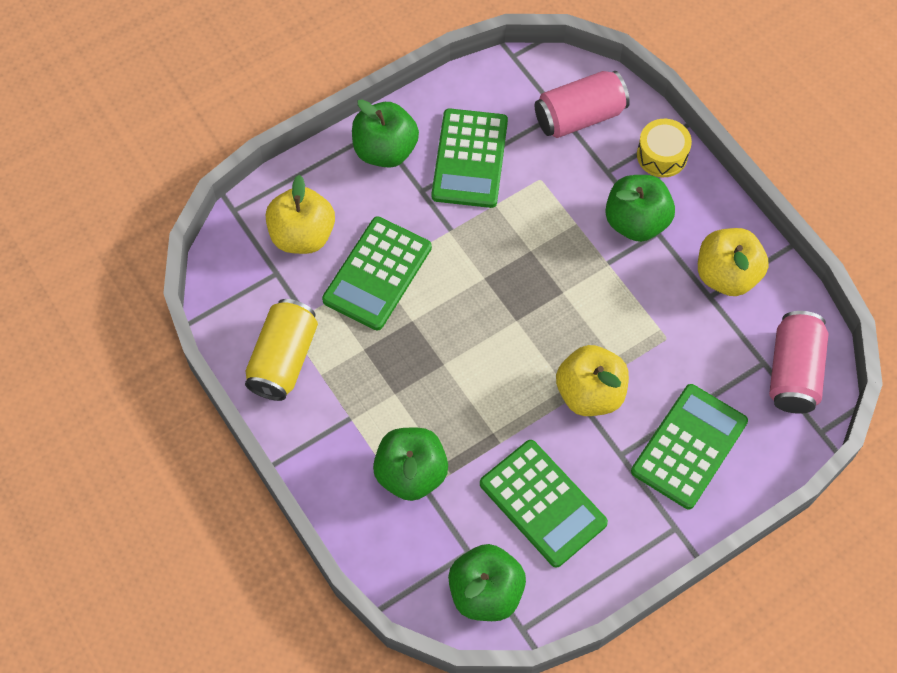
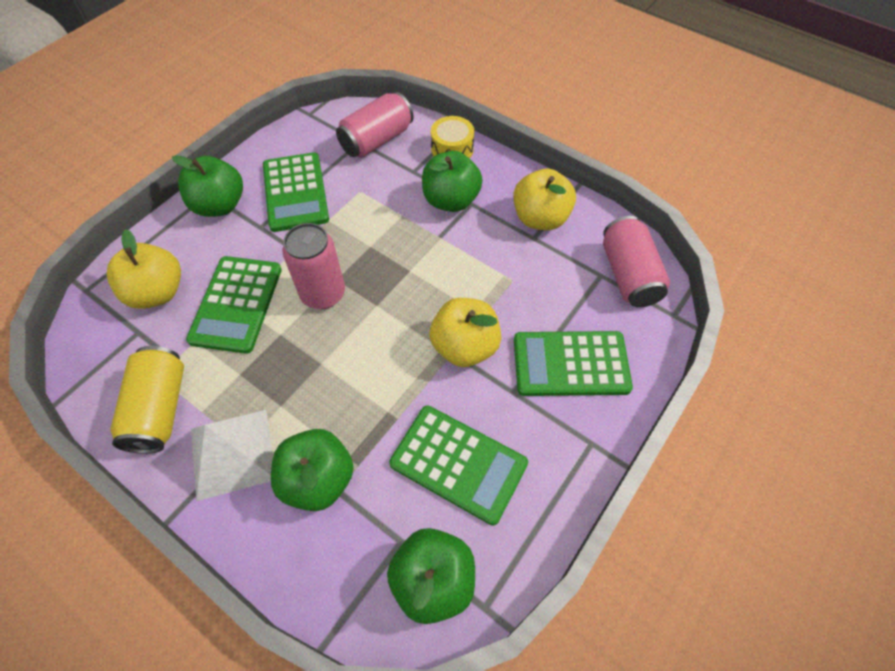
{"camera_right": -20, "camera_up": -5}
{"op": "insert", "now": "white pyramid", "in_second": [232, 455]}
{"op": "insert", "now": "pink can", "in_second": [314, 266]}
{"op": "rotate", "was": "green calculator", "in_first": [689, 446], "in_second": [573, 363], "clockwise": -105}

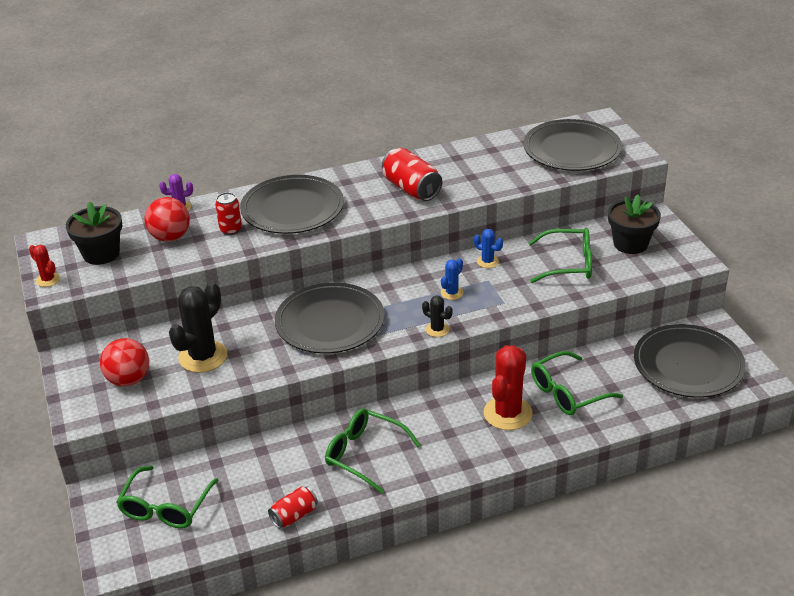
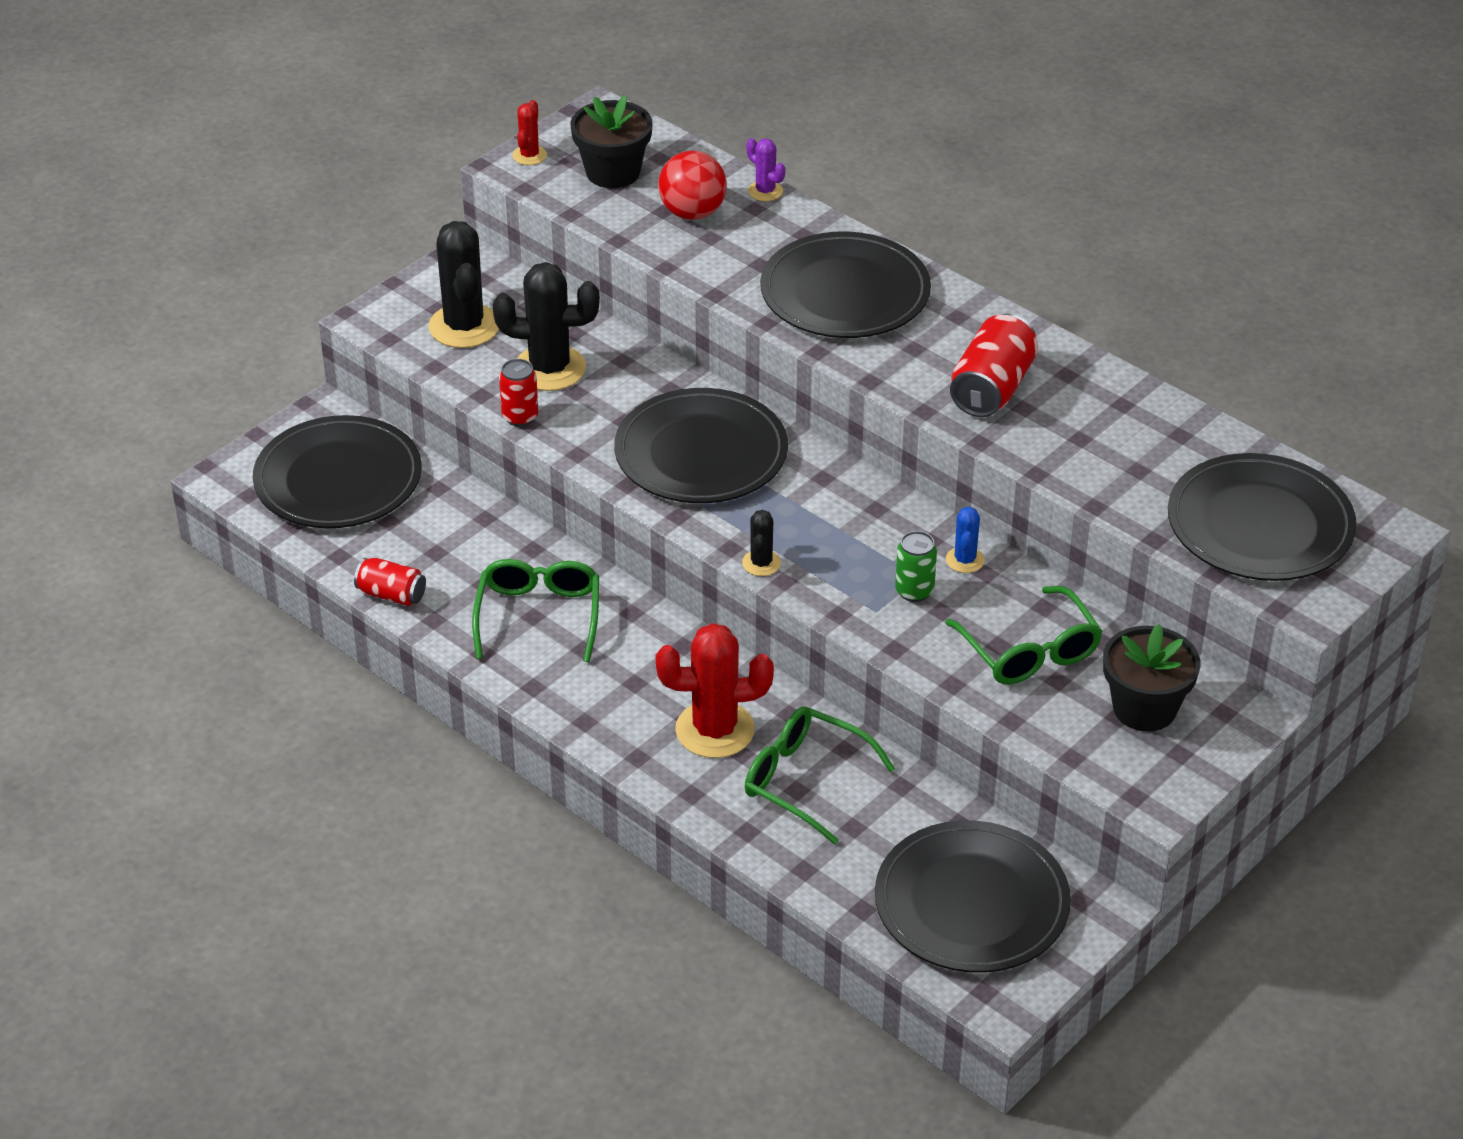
{"camera_right": 60, "camera_up": 5}
{"op": "replace", "was": "green glasses", "now": "black plate", "in_first": [167, 497], "in_second": [337, 471]}
{"op": "replace", "was": "red ball", "now": "black cactus", "in_first": [124, 362], "in_second": [464, 284]}
{"op": "move", "was": "red can", "in_first": [228, 213], "in_second": [519, 393]}
{"op": "insert", "now": "green can", "in_second": [916, 566]}
{"op": "delete", "was": "blue cactus", "in_first": [452, 279]}

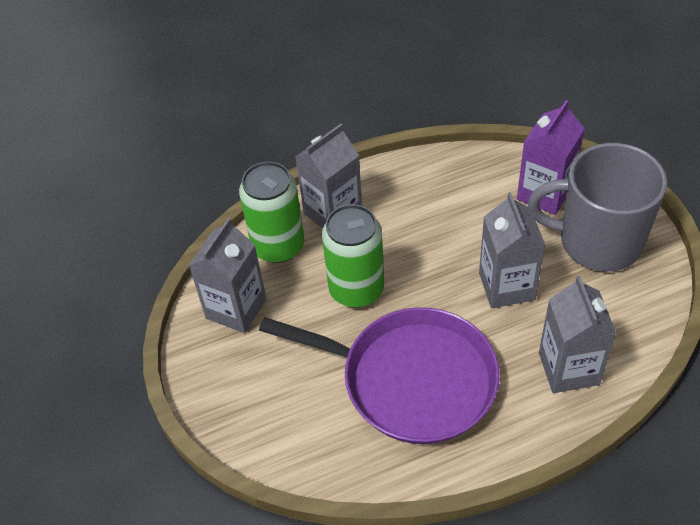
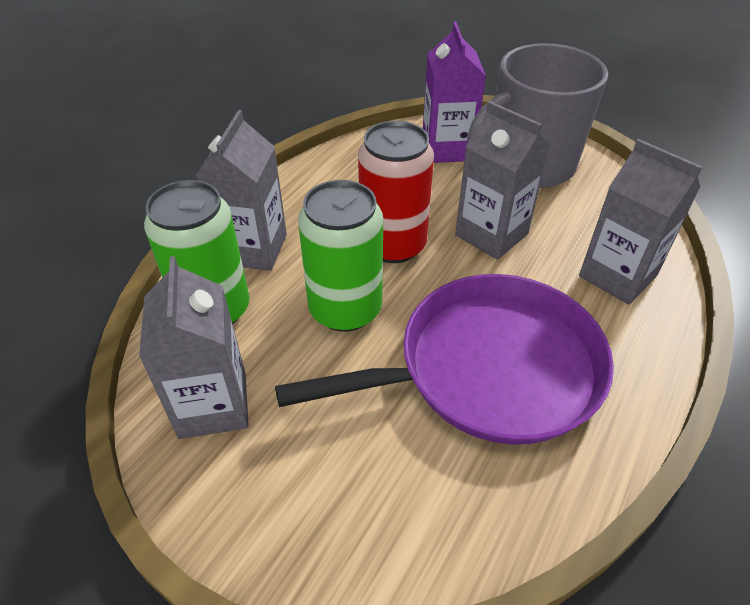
{"camera_right": -40, "camera_up": -5}
{"op": "insert", "now": "red can", "in_second": [396, 192]}

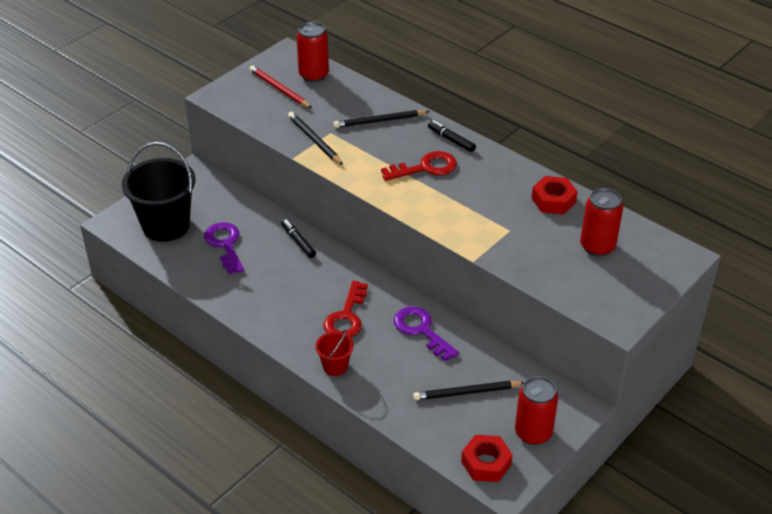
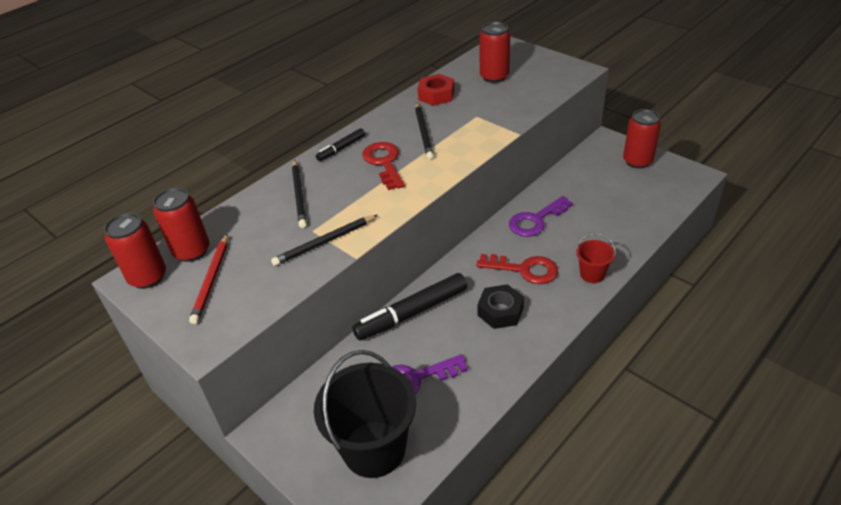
{"camera_right": -85, "camera_up": 0}
{"op": "insert", "now": "red can", "in_second": [135, 251]}
{"op": "rotate", "was": "red pencil", "in_first": [280, 86], "in_second": [208, 279], "clockwise": -45}
{"op": "resize", "was": "black marker", "in_first": [298, 238], "in_second": [409, 306], "ratio": 1.92}
{"op": "move", "was": "black pencil", "in_first": [468, 390], "in_second": [424, 131]}
{"op": "insert", "now": "black nut", "in_second": [500, 306]}
{"op": "delete", "was": "red nut", "in_first": [487, 458]}

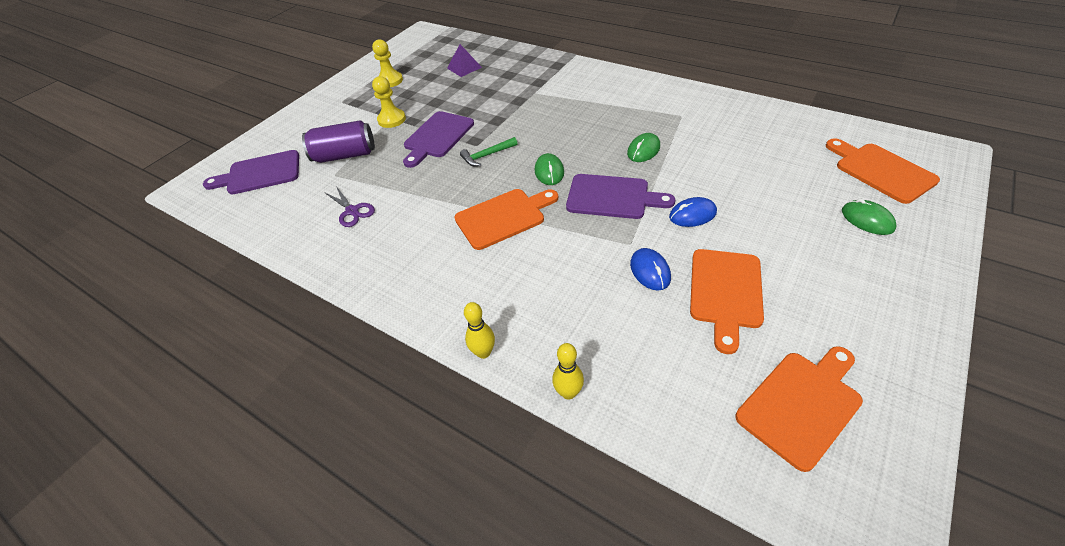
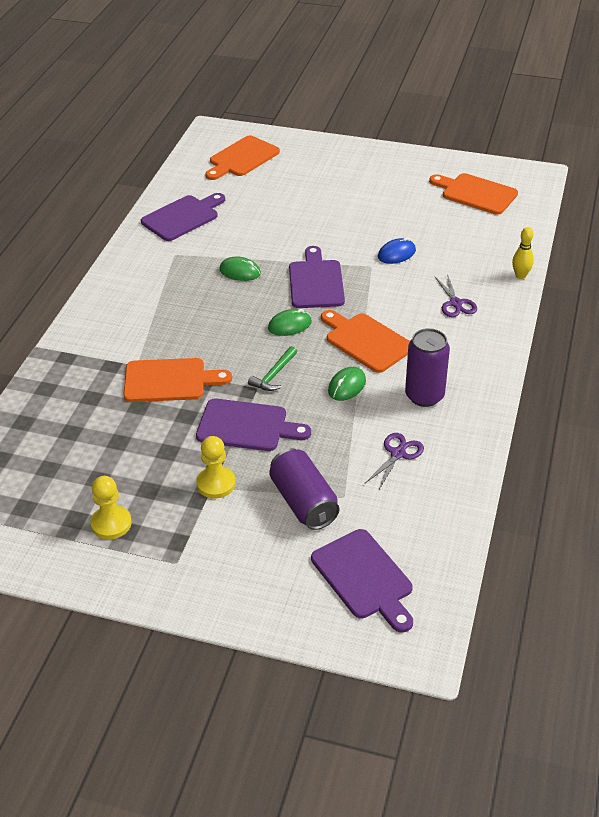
{"camera_right": -110, "camera_up": -5}
{"op": "move", "was": "orange cutting board", "in_first": [727, 301], "in_second": [177, 380]}
{"op": "insert", "now": "purple cutting board", "in_second": [183, 217]}
{"op": "rotate", "was": "green hammer", "in_first": [489, 152], "in_second": [272, 368], "clockwise": 75}
{"op": "move", "was": "green mouse", "in_first": [869, 216], "in_second": [347, 384]}
{"op": "insert", "now": "purple can", "in_second": [427, 367]}
{"op": "insert", "now": "purple scissors", "in_second": [456, 295]}
{"op": "delete", "was": "purple pyramid", "in_first": [464, 60]}
{"op": "delete", "was": "yellow bowling pin", "in_first": [479, 330]}
{"op": "delete", "was": "blue mouse", "in_first": [693, 212]}

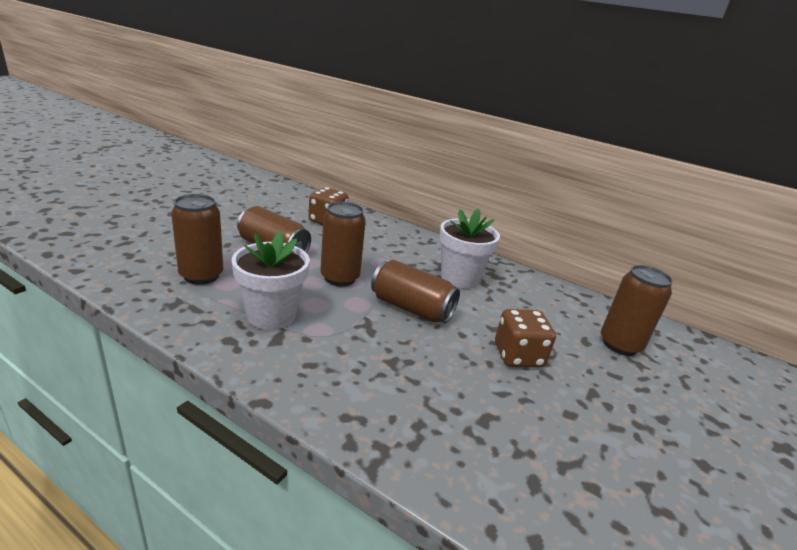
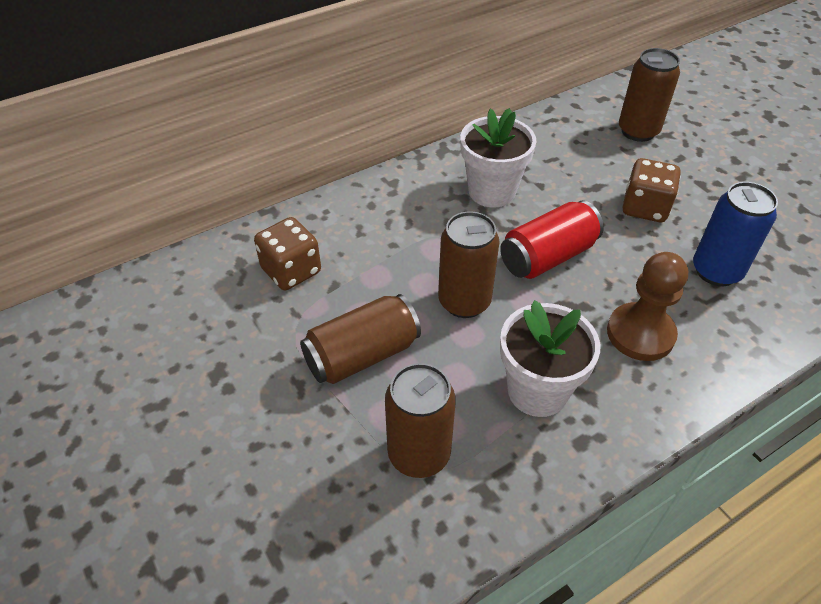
{"camera_right": -60, "camera_up": 20}
{"op": "recolor", "was": "brown can", "now": "red can", "in_first": [415, 291], "in_second": [552, 240]}
{"op": "insert", "now": "brown pawn", "in_second": [647, 306]}
{"op": "insert", "now": "blue can", "in_second": [735, 234]}

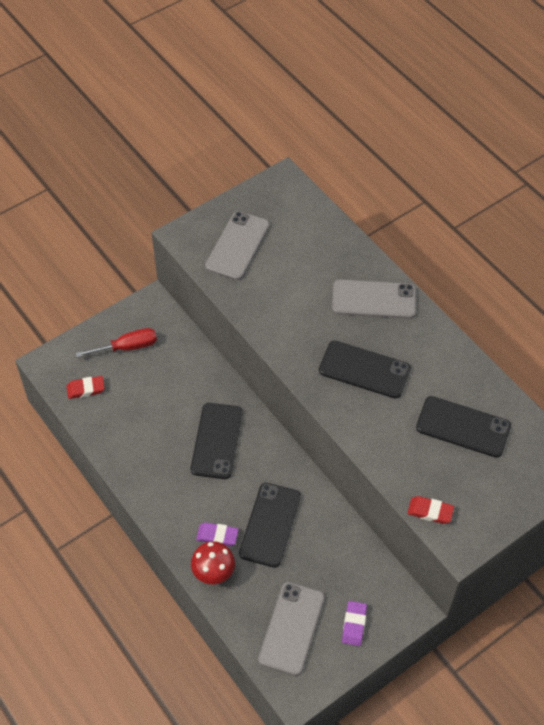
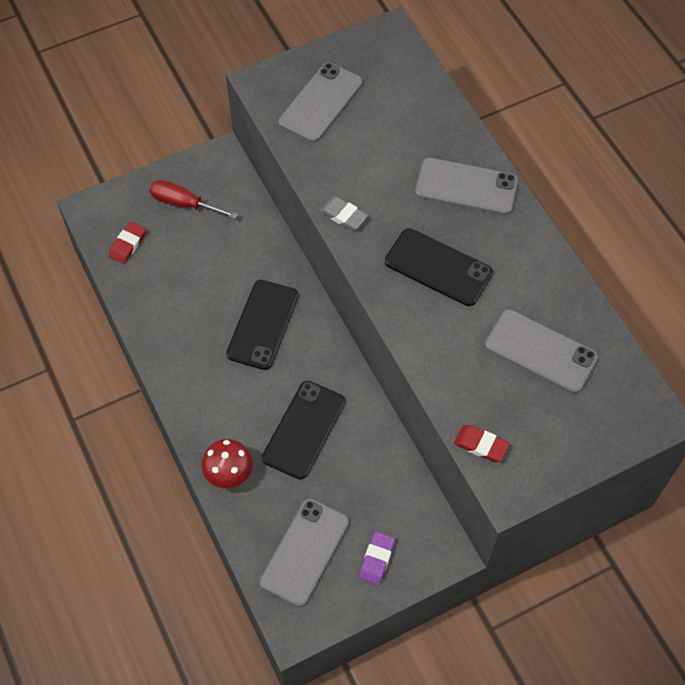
{"camera_right": 10, "camera_up": 5}
{"op": "rotate", "was": "red eraser", "in_first": [86, 387], "in_second": [127, 242], "clockwise": -60}
{"op": "rotate", "was": "red screwdriver", "in_first": [116, 342], "in_second": [193, 199], "clockwise": -150}
{"op": "insert", "now": "grey eraser", "in_second": [344, 213]}
{"op": "recolor", "was": "black phone", "now": "grey phone", "in_first": [463, 427], "in_second": [541, 351]}
{"op": "delete", "was": "purple eraser", "in_first": [217, 534]}

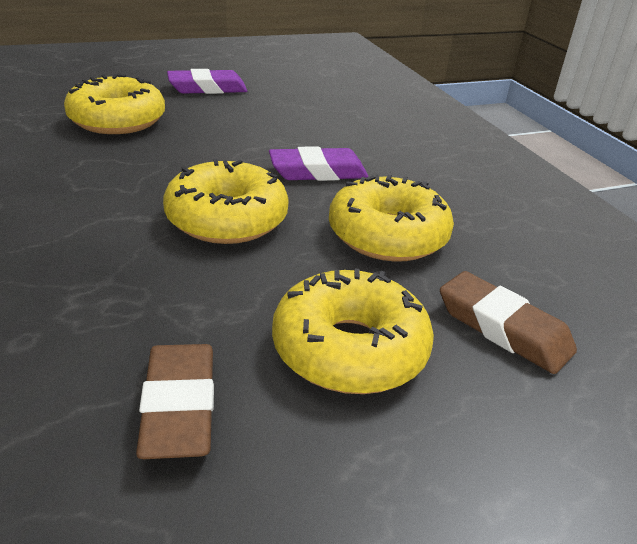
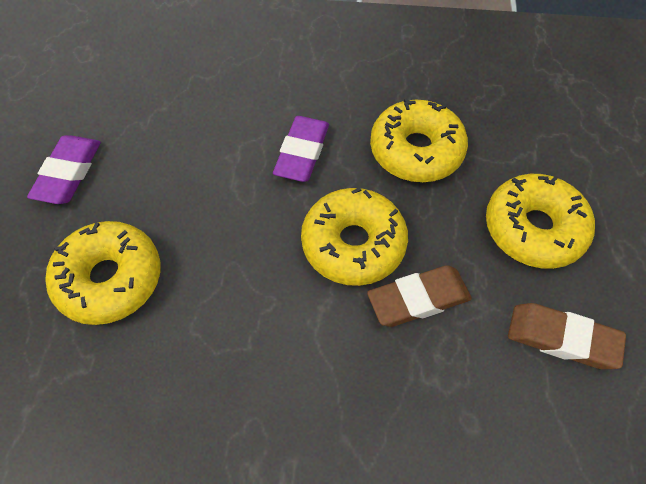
{"camera_right": -60, "camera_up": 25}
{"op": "move", "was": "brown eraser", "in_first": [508, 322], "in_second": [419, 296]}

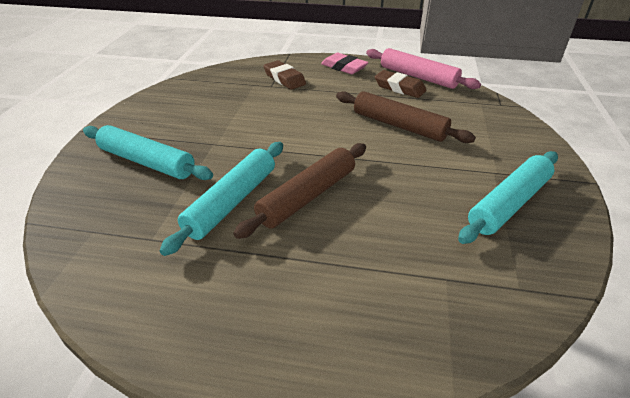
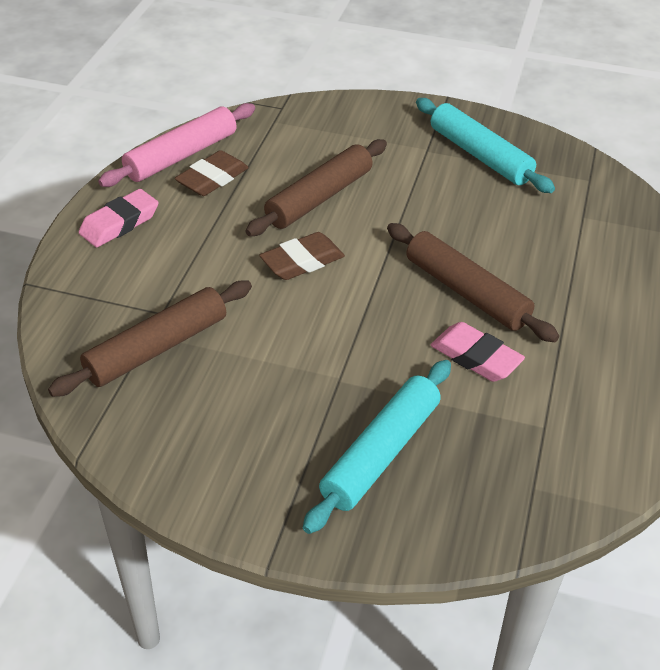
{"camera_right": -85, "camera_up": 5}
{"op": "insert", "now": "brown rolling pin", "in_second": [150, 339]}
{"op": "move", "was": "brown eraser", "in_first": [284, 75], "in_second": [302, 256]}
{"op": "replace", "was": "turquoise rolling pin", "now": "pink eraser", "in_first": [221, 199], "in_second": [478, 352]}

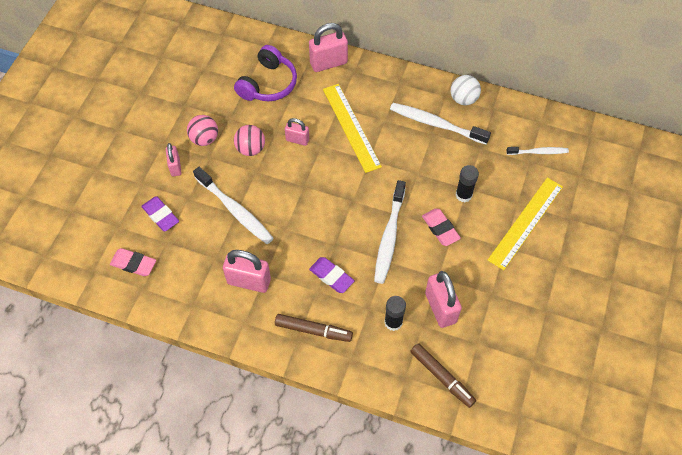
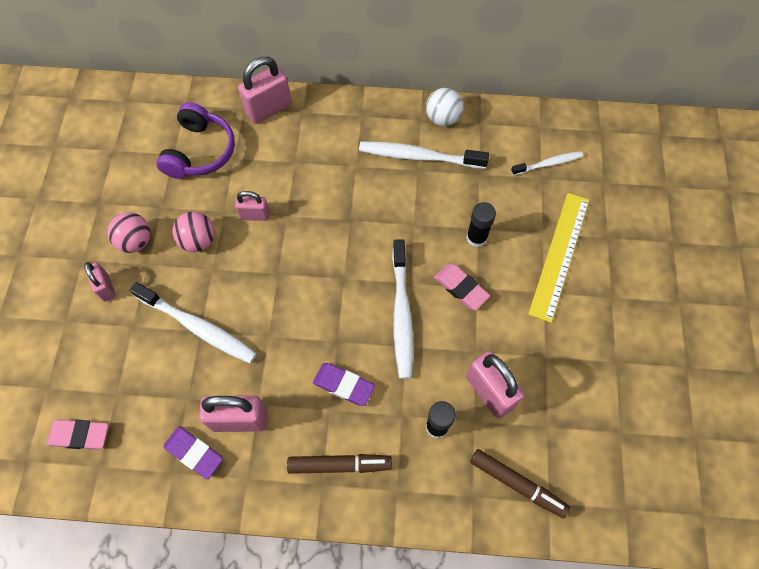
{"camera_right": -15, "camera_up": 5}
{"op": "move", "was": "purple eraser", "in_first": [160, 213], "in_second": [193, 452]}
{"op": "delete", "was": "yellow ruler", "in_first": [352, 128]}

